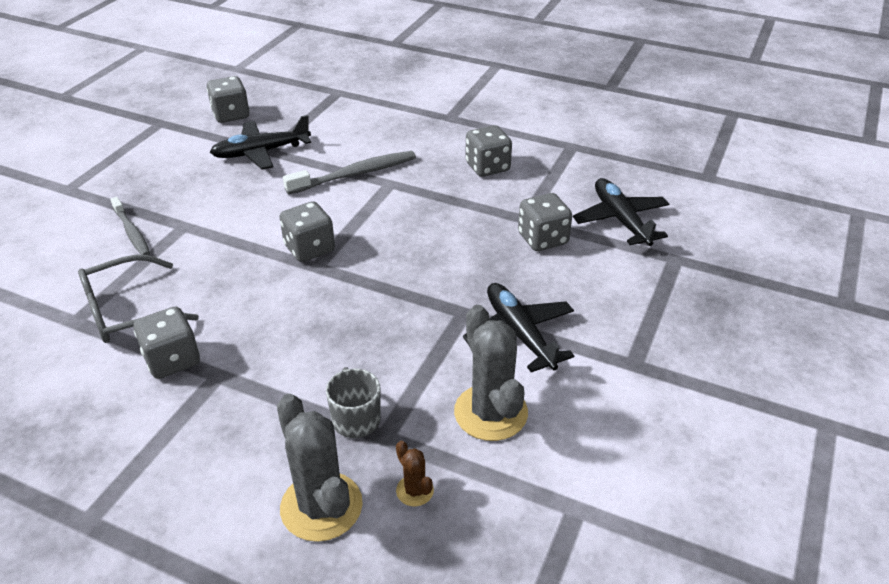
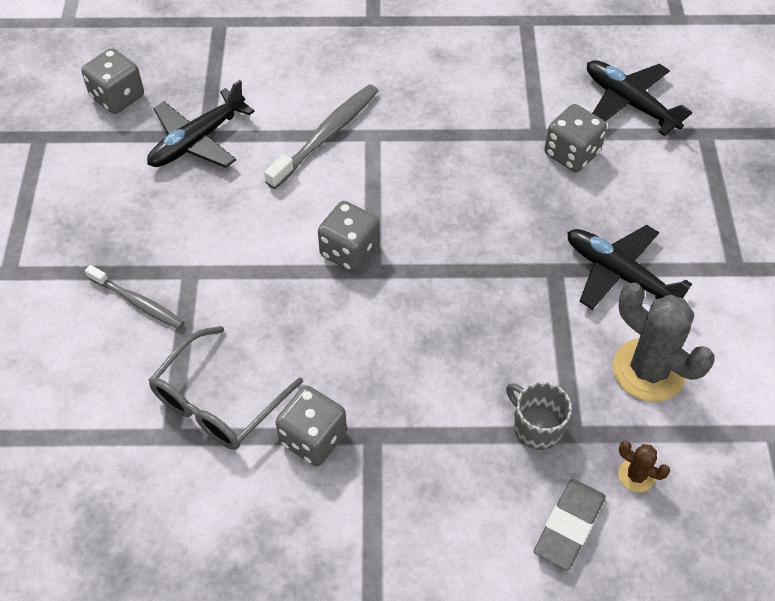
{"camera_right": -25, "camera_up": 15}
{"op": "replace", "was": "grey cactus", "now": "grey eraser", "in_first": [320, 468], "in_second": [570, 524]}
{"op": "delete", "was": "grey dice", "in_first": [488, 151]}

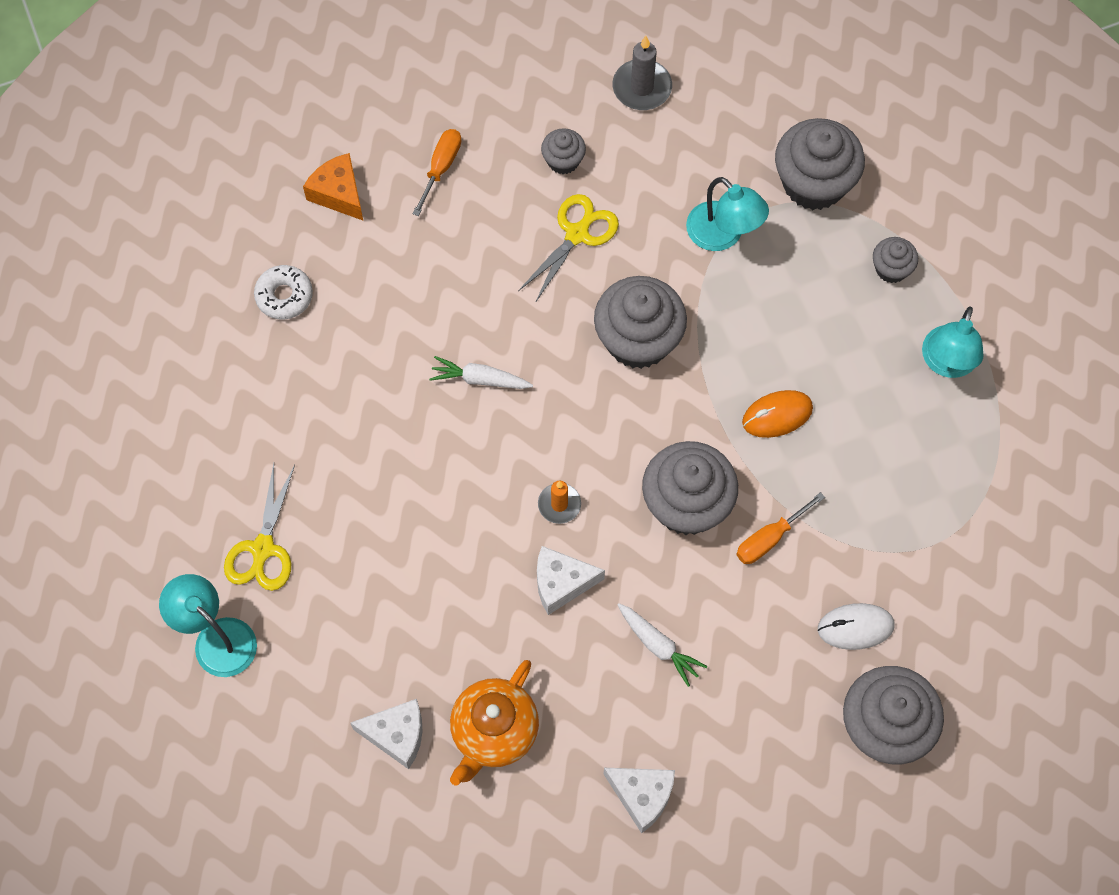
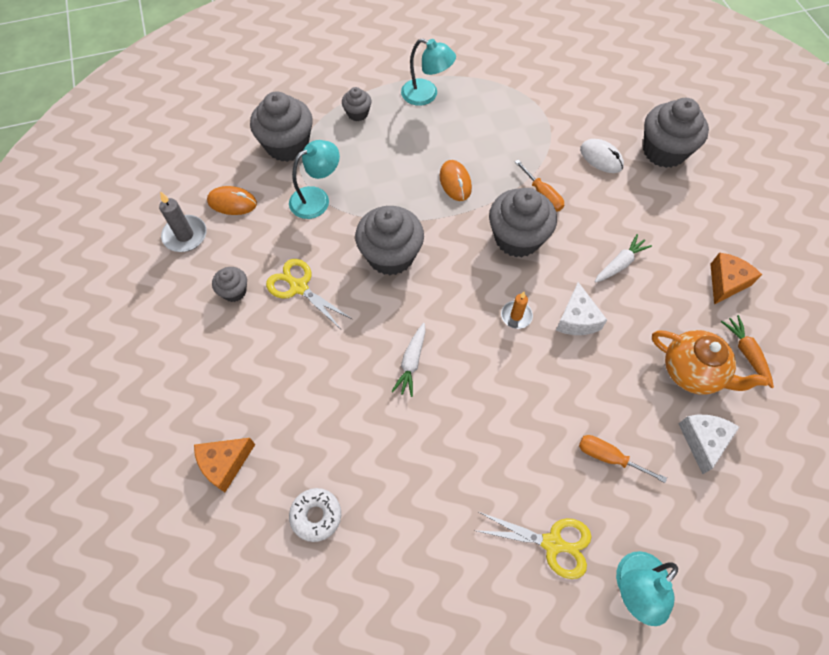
{"camera_right": -85, "camera_up": -5}
{"op": "insert", "now": "orange mouse", "in_second": [232, 200]}
{"op": "move", "was": "orange screwdriver", "in_first": [436, 172], "in_second": [623, 459]}
{"op": "rotate", "was": "white mouse", "in_first": [856, 626], "in_second": [602, 156], "clockwise": -45}
{"op": "recolor", "was": "white cheese", "now": "orange cheese", "in_first": [639, 800], "in_second": [736, 279]}
{"op": "insert", "now": "orange carrot", "in_second": [747, 351]}

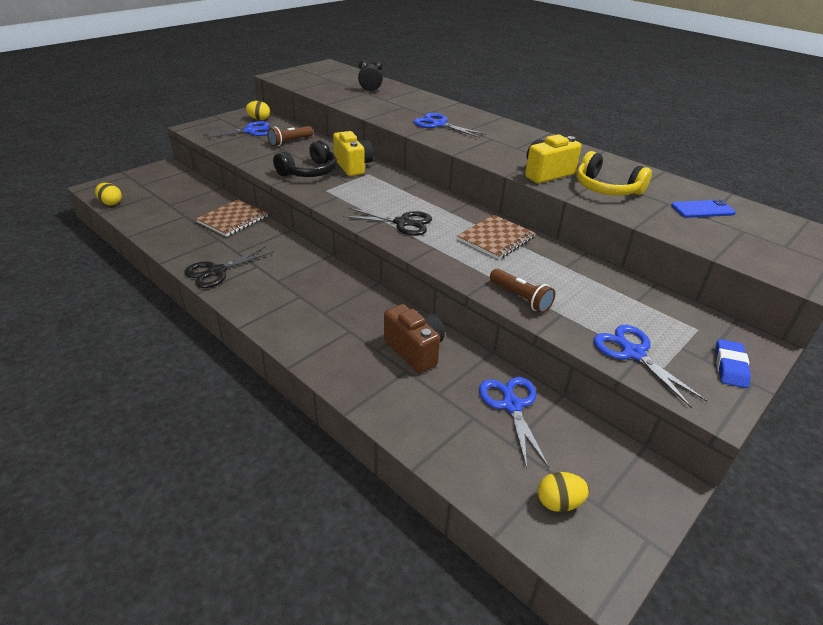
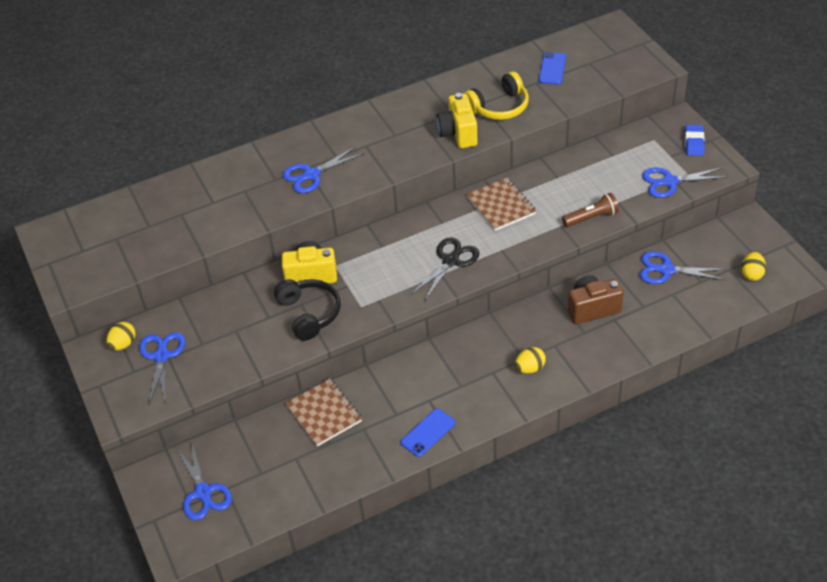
{"camera_right": -65, "camera_up": 10}
{"op": "insert", "now": "blue scissors", "in_second": [203, 480]}
{"op": "replace", "was": "black scissors", "now": "blue phone", "in_first": [229, 267], "in_second": [428, 432]}
{"op": "move", "was": "yellow egg", "in_first": [108, 194], "in_second": [530, 360]}
{"op": "rotate", "was": "blue eraser", "in_first": [733, 363], "in_second": [695, 140], "clockwise": 60}
{"op": "delete", "was": "brown flashlight", "in_first": [290, 136]}
{"op": "delete", "was": "black clock", "in_first": [370, 76]}

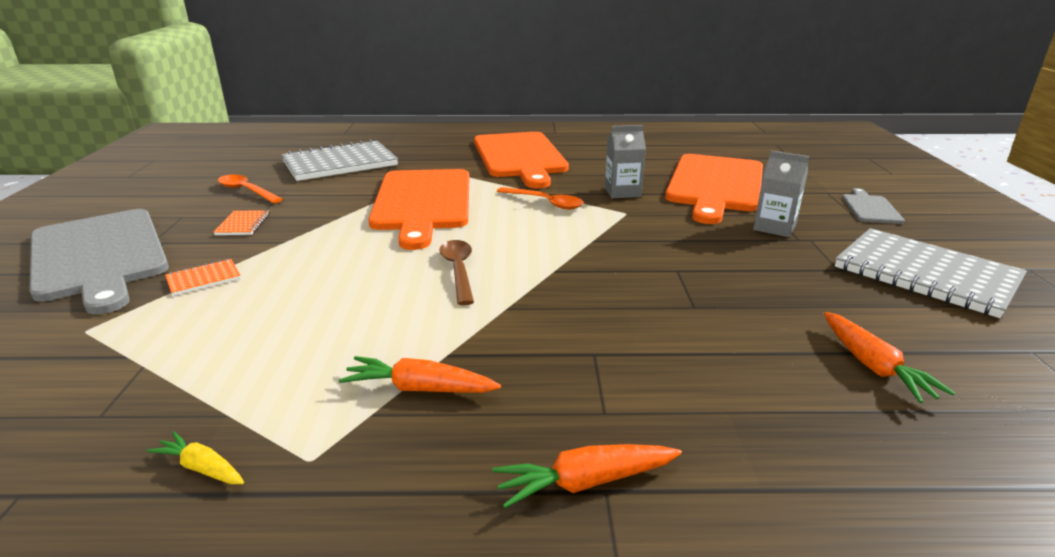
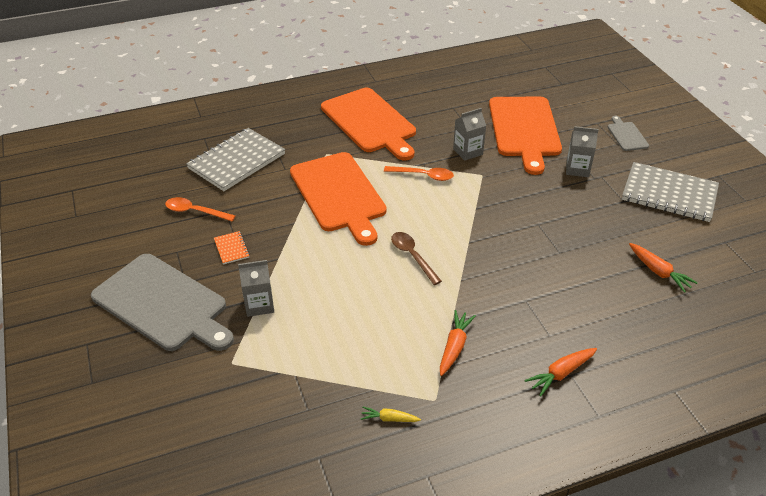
{"camera_right": -20, "camera_up": 15}
{"op": "replace", "was": "orange notebook", "now": "grey carton", "in_first": [203, 277], "in_second": [256, 288]}
{"op": "rotate", "was": "orange carrot", "in_first": [420, 374], "in_second": [458, 343], "clockwise": 120}

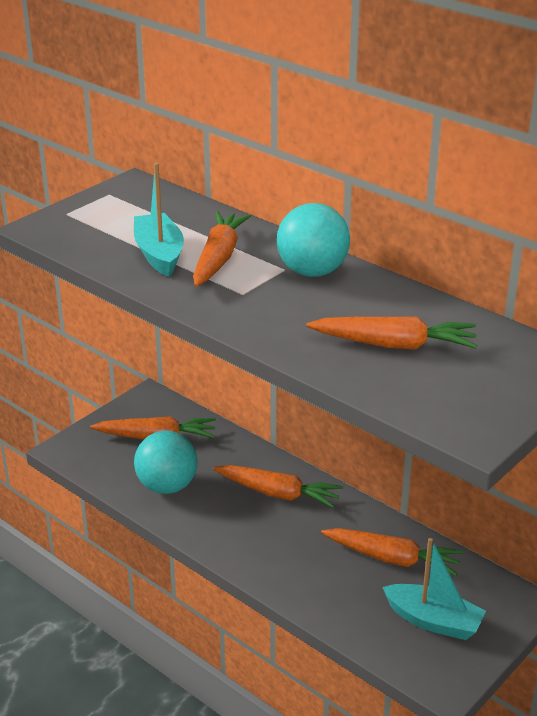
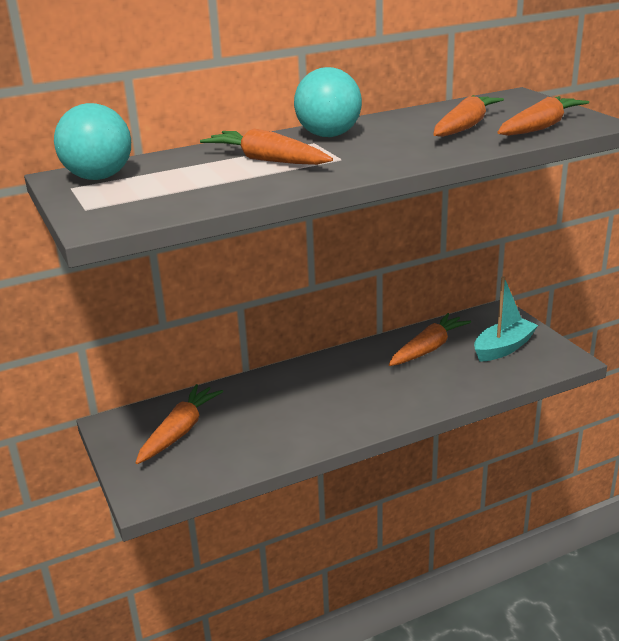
{"camera_right": -65, "camera_up": -5}
{"op": "move", "was": "turquoise ball", "in_first": [165, 462], "in_second": [92, 141]}
{"op": "move", "was": "orange carrot", "in_first": [278, 486], "in_second": [543, 116]}
{"op": "delete", "was": "turquoise boat", "in_first": [159, 220]}

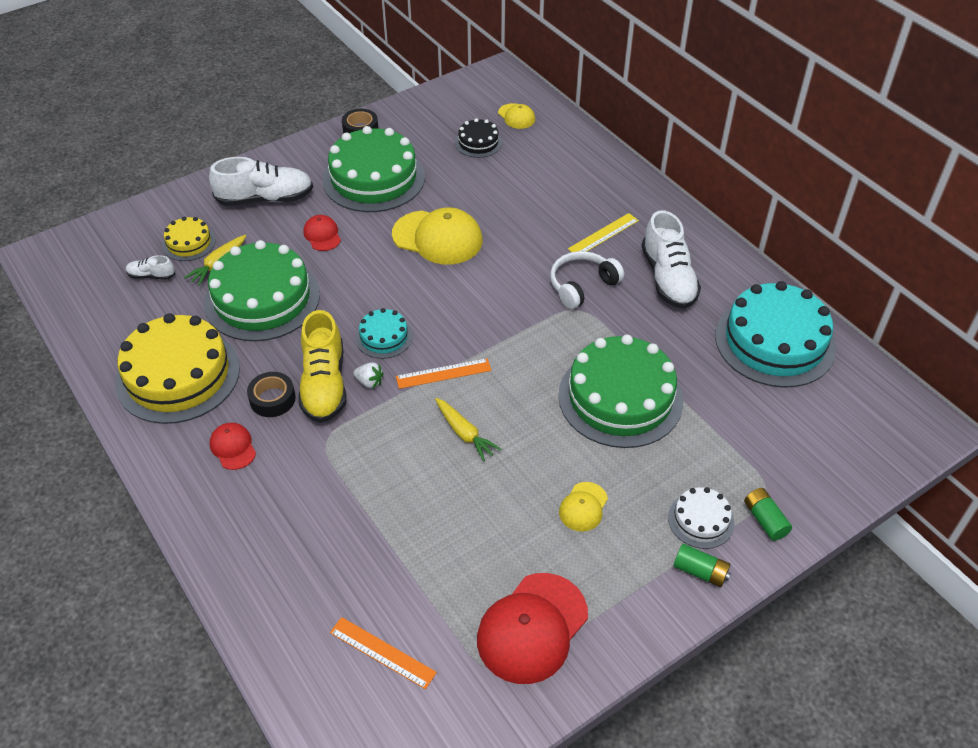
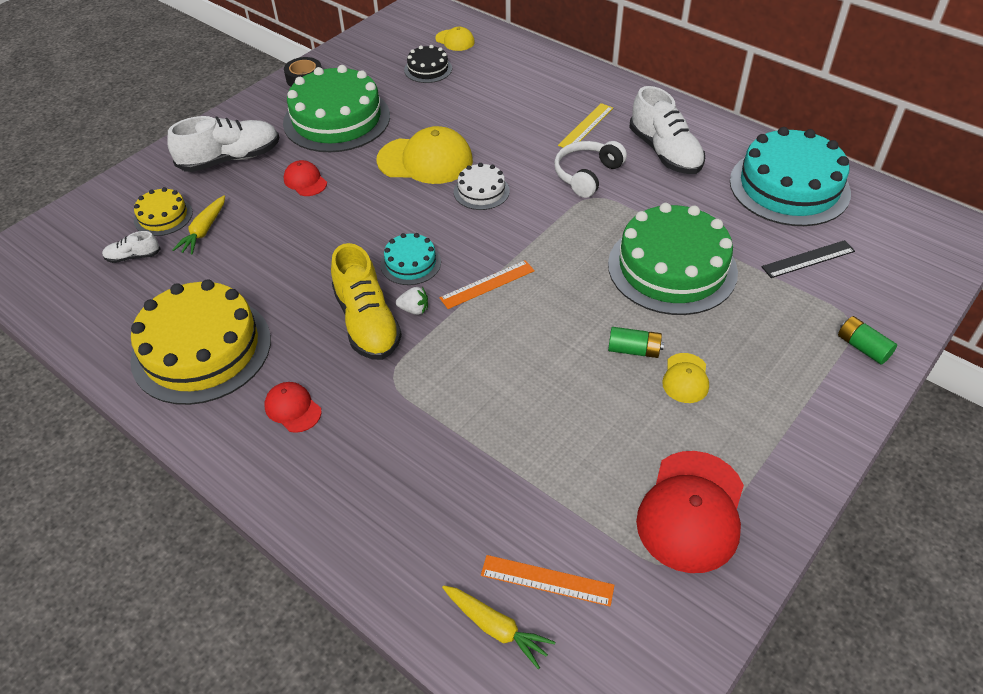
{"camera_right": -15, "camera_up": 0}
{"op": "move", "was": "yellow carrot", "in_first": [468, 430], "in_second": [498, 627]}
{"op": "move", "was": "white cake", "in_first": [701, 518], "in_second": [482, 186]}
{"op": "move", "was": "green battery", "in_first": [702, 565], "in_second": [636, 342]}
{"op": "insert", "now": "black ruler", "in_second": [808, 259]}
{"op": "delete", "was": "green cake", "in_first": [262, 290]}
{"op": "delete", "was": "black tape", "in_first": [271, 394]}

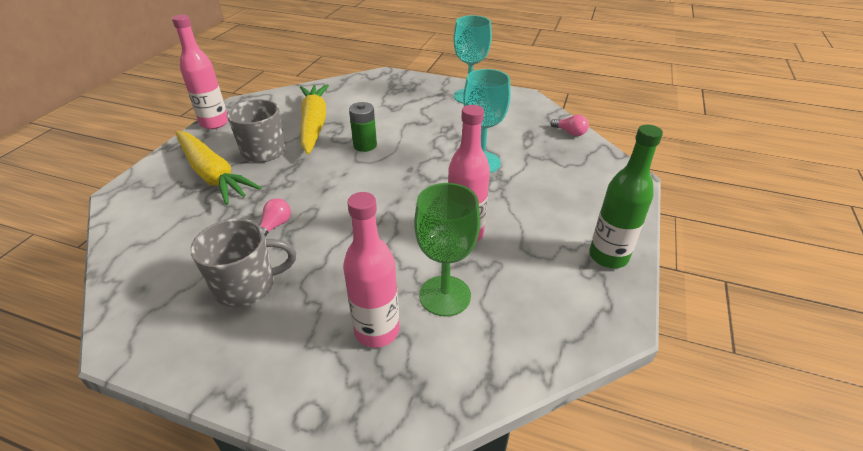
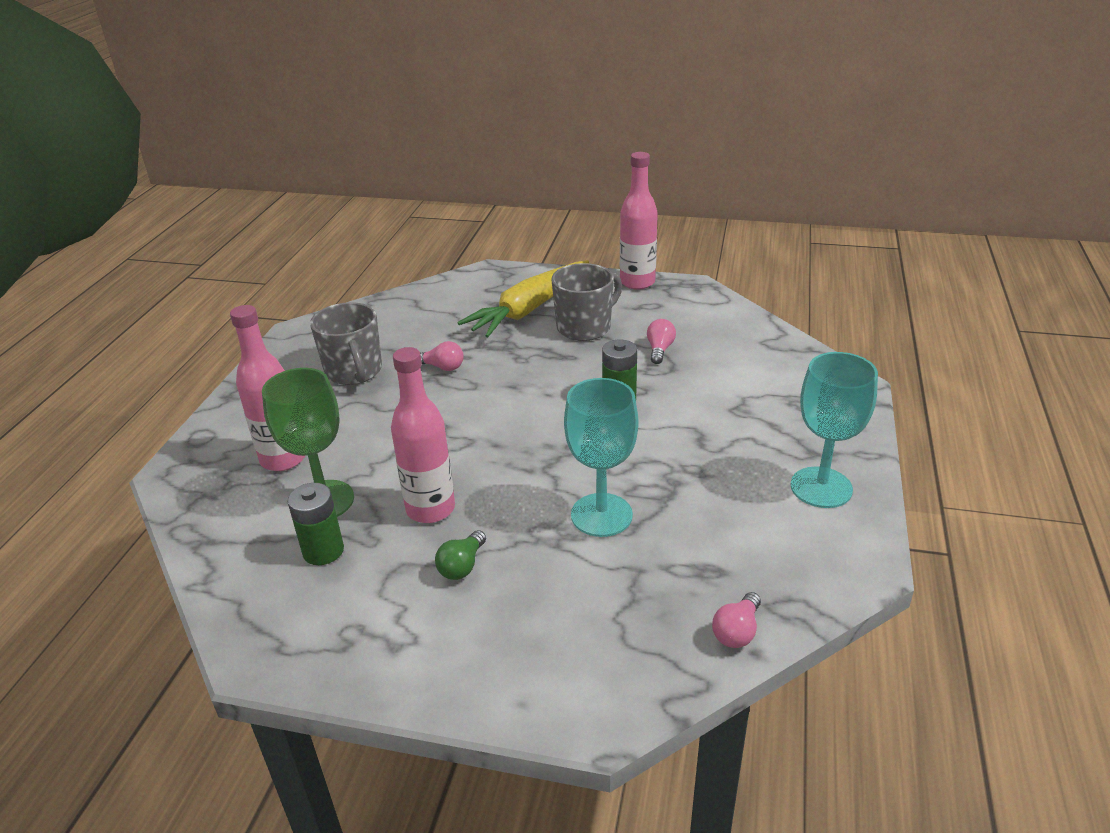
{"camera_right": 85, "camera_up": -5}
{"op": "insert", "now": "green battery", "in_second": [315, 524]}
{"op": "insert", "now": "green light bulb", "in_second": [460, 555]}
{"op": "replace", "was": "yellow carrot", "now": "pink light bulb", "in_first": [314, 119], "in_second": [661, 341]}
{"op": "delete", "was": "green bottle", "in_first": [626, 196]}

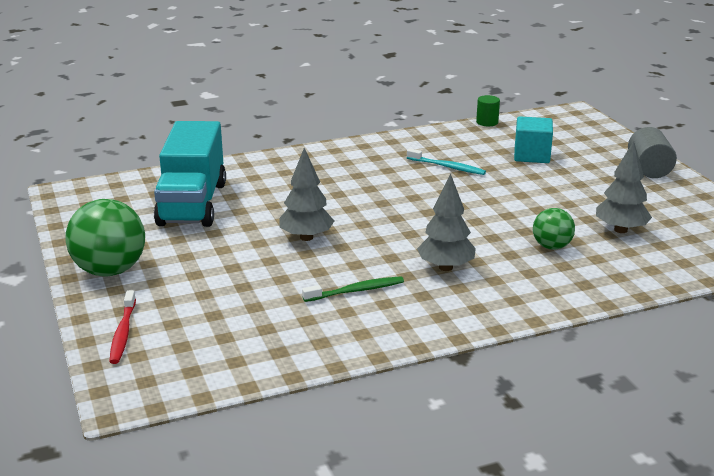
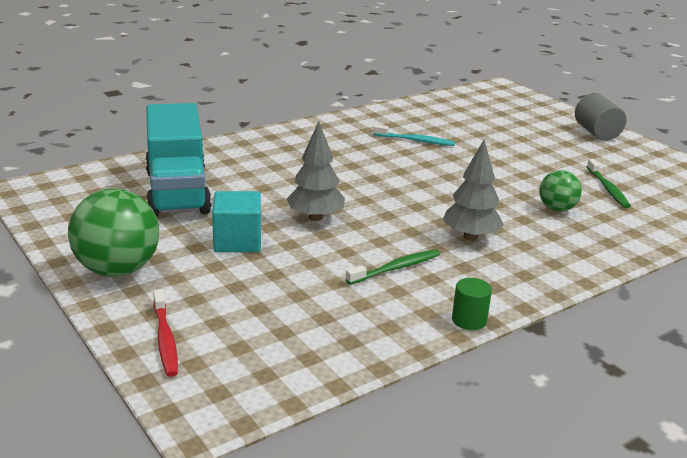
{"camera_right": -15, "camera_up": 0}
{"op": "move", "was": "turquoise cube", "in_first": [533, 139], "in_second": [236, 221]}
{"op": "move", "was": "green cylinder", "in_first": [488, 110], "in_second": [472, 304]}
{"op": "replace", "was": "grey tree", "now": "green toothbrush", "in_first": [624, 187], "in_second": [609, 183]}

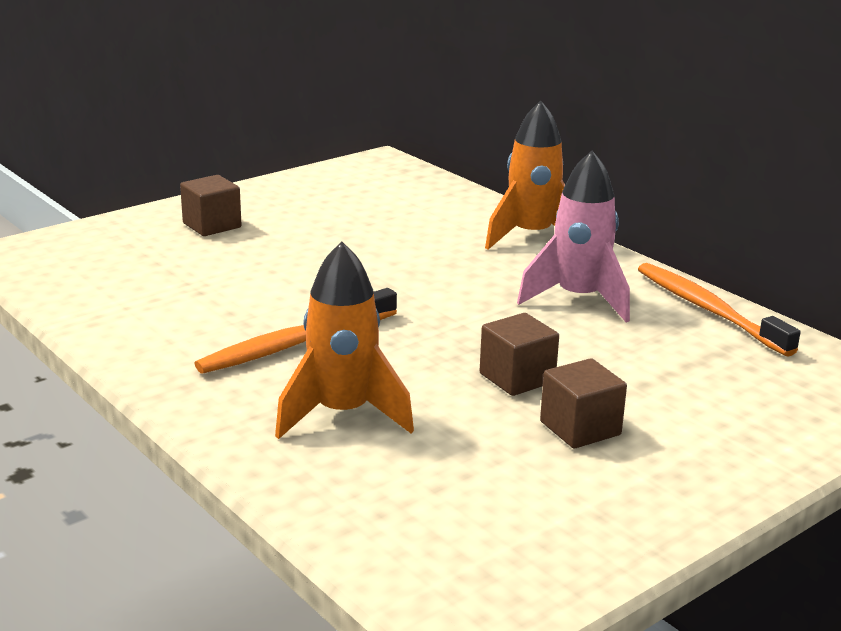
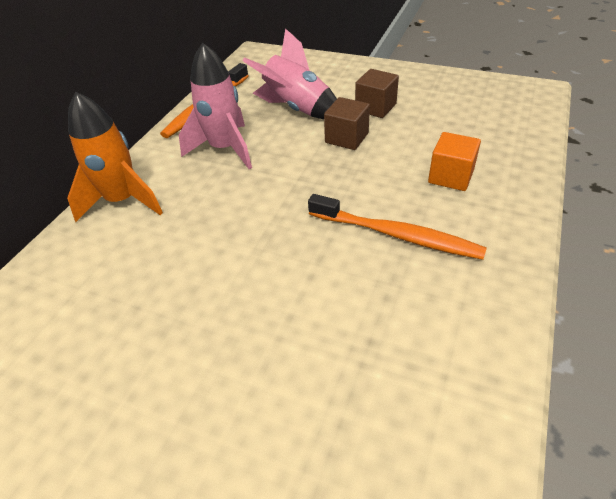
{"camera_right": -115, "camera_up": 20}
{"op": "insert", "now": "pink rocket", "in_second": [289, 73]}
{"op": "replace", "was": "orange rocket", "now": "orange cube", "in_first": [344, 340], "in_second": [454, 161]}
{"op": "delete", "was": "brown cube", "in_first": [211, 205]}

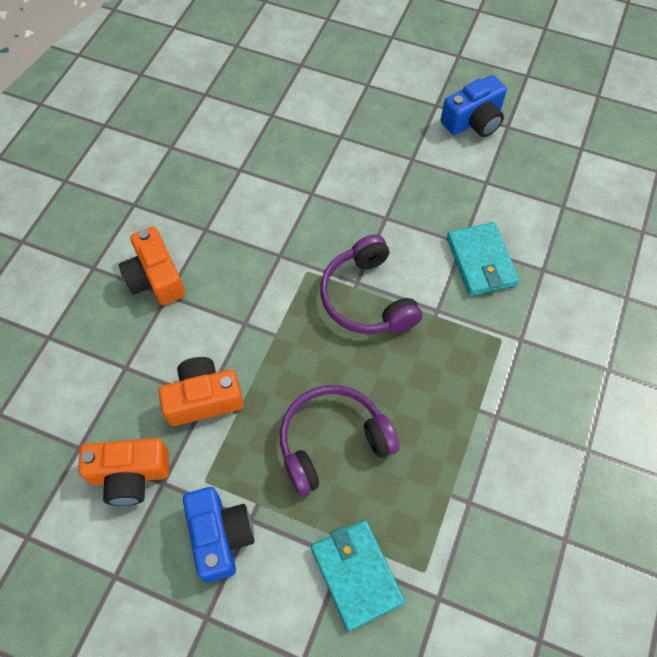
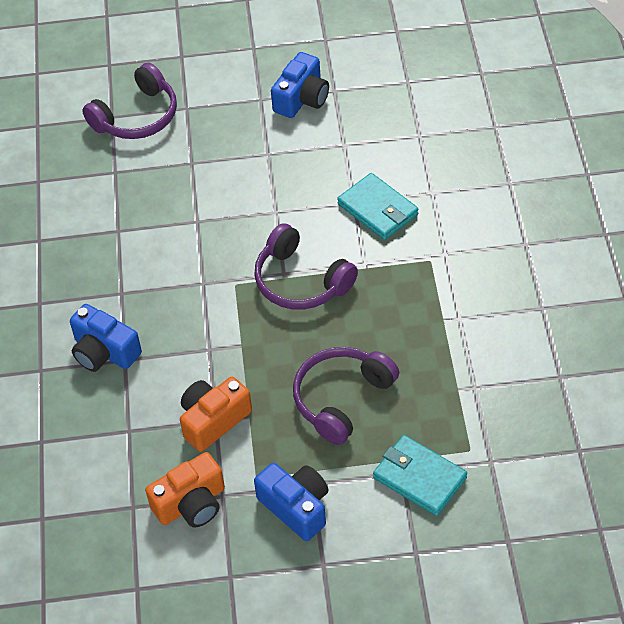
{"camera_right": -25, "camera_up": -10}
{"op": "recolor", "was": "orange camera", "now": "blue camera", "in_first": [152, 266], "in_second": [106, 338]}
{"op": "insert", "now": "purple headphones", "in_second": [129, 101]}

